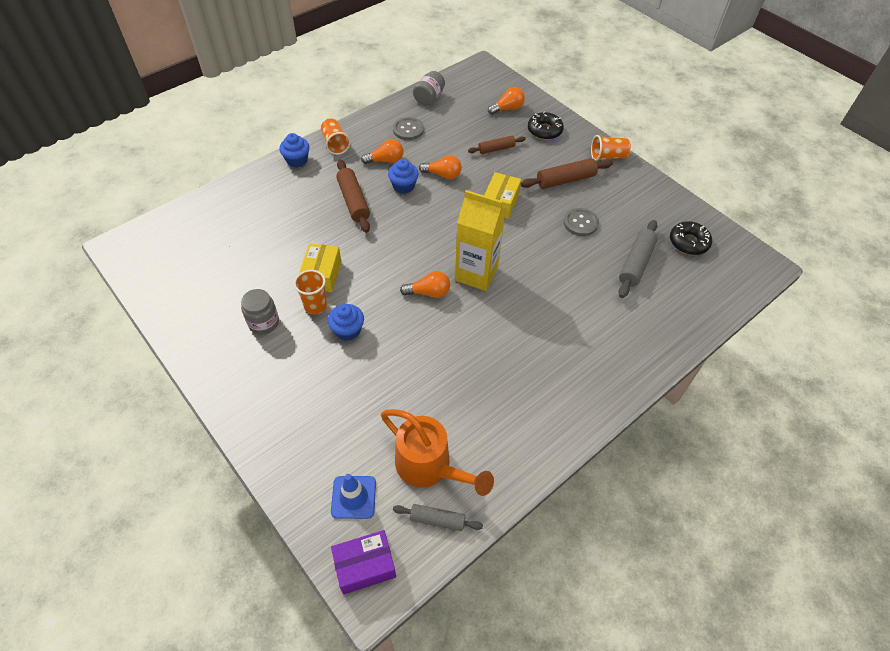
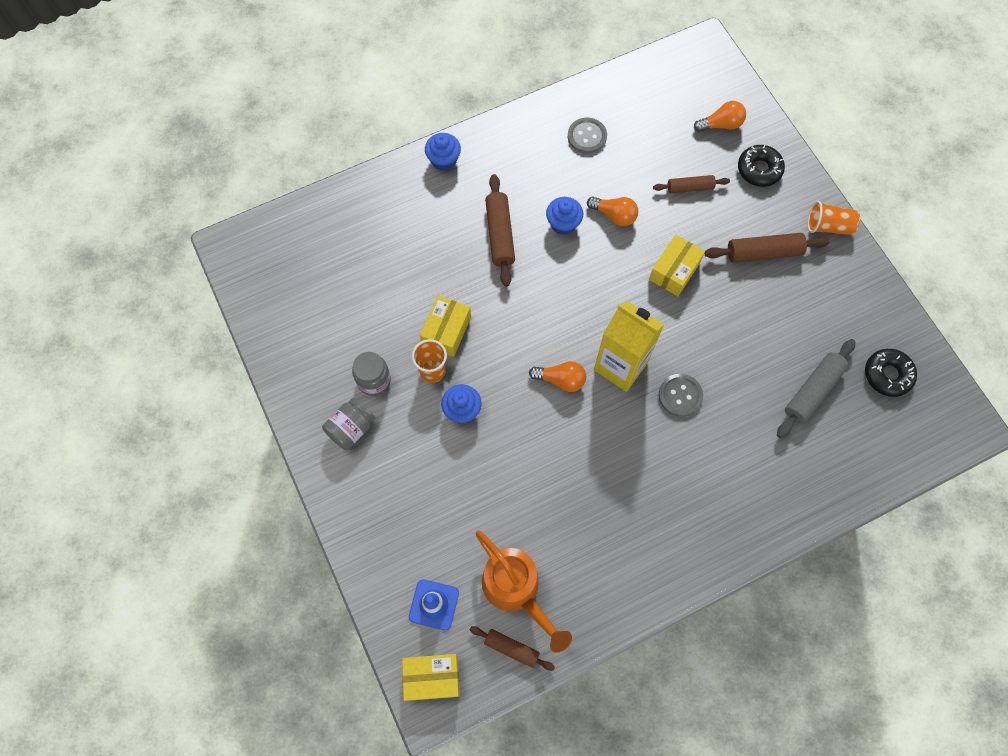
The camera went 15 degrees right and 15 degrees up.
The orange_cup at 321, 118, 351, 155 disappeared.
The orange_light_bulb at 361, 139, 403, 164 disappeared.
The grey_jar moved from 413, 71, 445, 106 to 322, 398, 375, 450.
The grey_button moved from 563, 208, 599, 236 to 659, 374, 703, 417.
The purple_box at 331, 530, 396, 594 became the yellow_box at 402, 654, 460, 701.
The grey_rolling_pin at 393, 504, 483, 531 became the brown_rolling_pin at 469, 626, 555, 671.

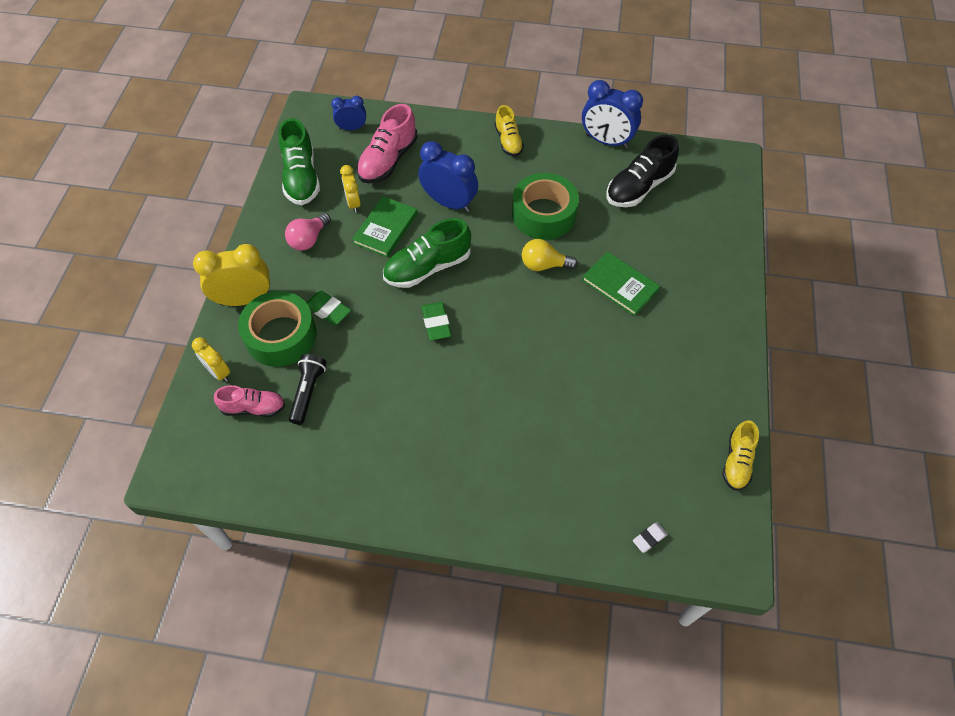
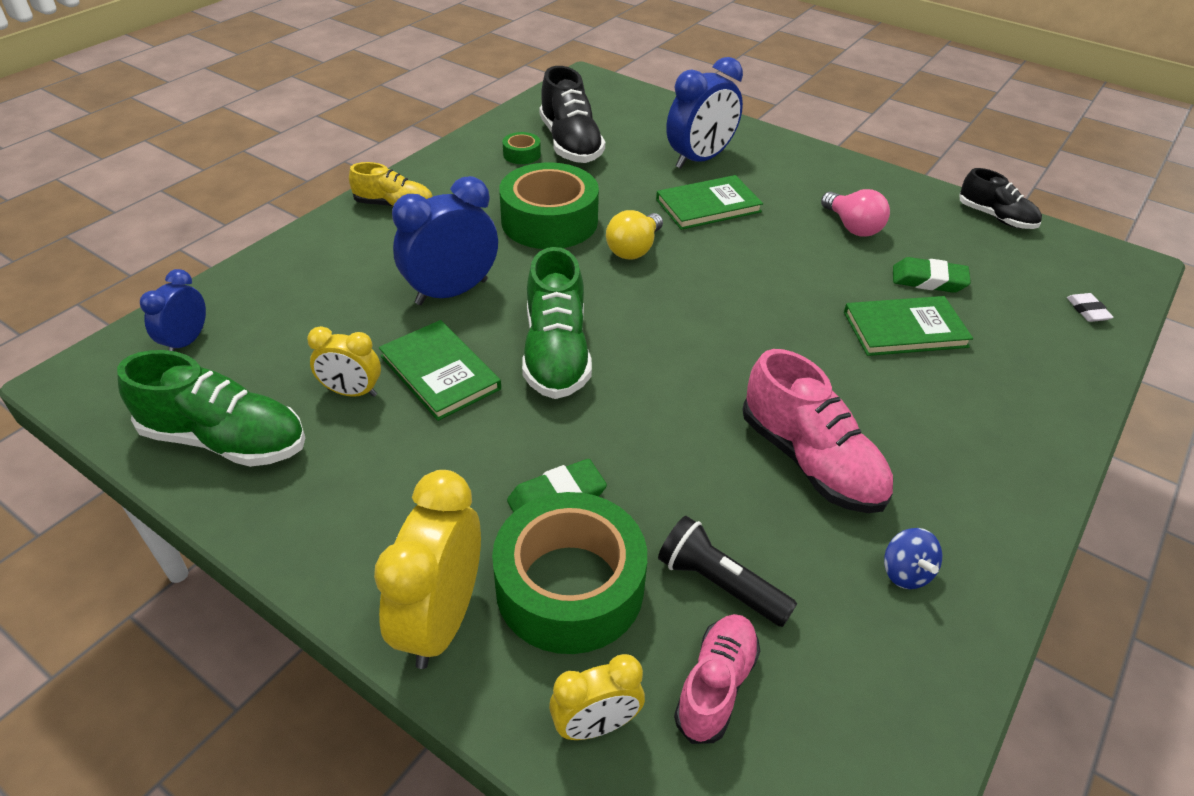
The camera went 65 degrees left and 15 degrees down.
The green_tape at 503, 132, 541, 164 appeared.
The green_book at 844, 296, 973, 356 appeared.
The blue_spinning_top at 884, 528, 942, 589 appeared.
The pink_light_bulb moved from 285, 213, 331, 251 to 821, 189, 890, 237.
The pink_shoe moved from 357, 104, 418, 183 to 742, 349, 893, 513.
The green_eraser moved from 422, 302, 451, 340 to 893, 257, 971, 293.
The blue_clock moved from 582, 80, 643, 148 to 666, 57, 743, 169.
The yellow_shoe at 722, 420, 759, 490 became the black_shoe at 959, 168, 1042, 229.

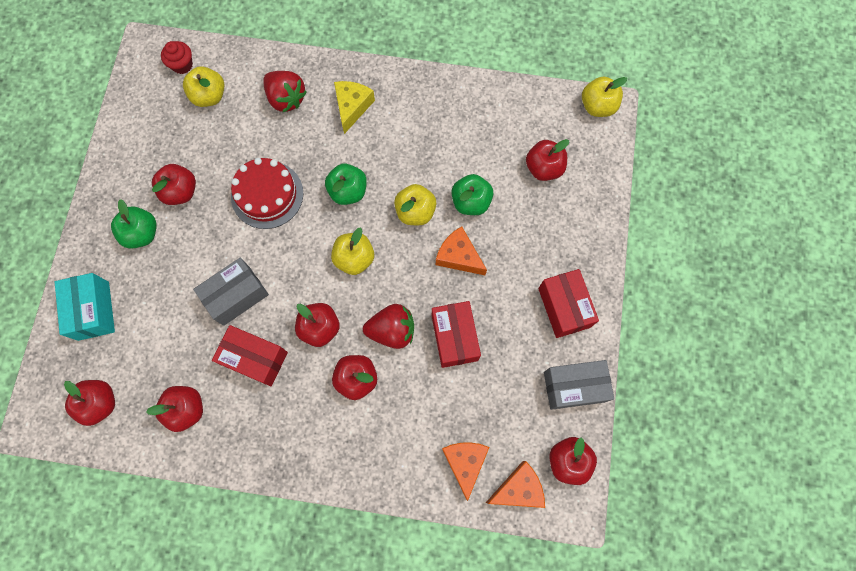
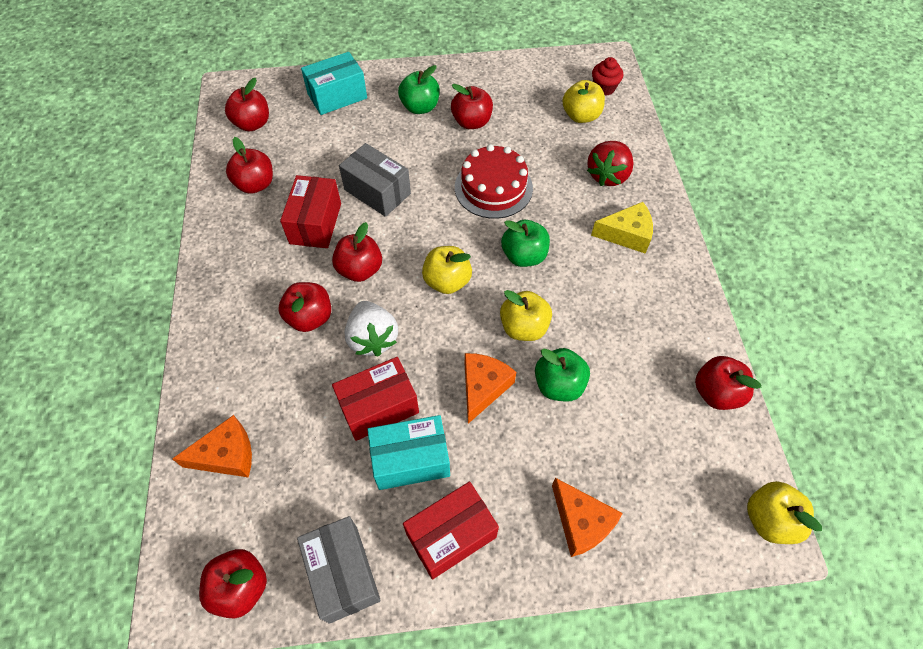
The camera went 75 degrees right and 15 degrees down.
The turquoise_box at 367, 415, 450, 490 appeared.
The orange_cheese moved from 486, 461, 545, 508 to 552, 478, 623, 557.
The red_apple moved from 526, 139, 569, 181 to 695, 356, 761, 410.
The red_strawberry at 363, 304, 414, 349 became the white_strawberry at 344, 301, 398, 357.

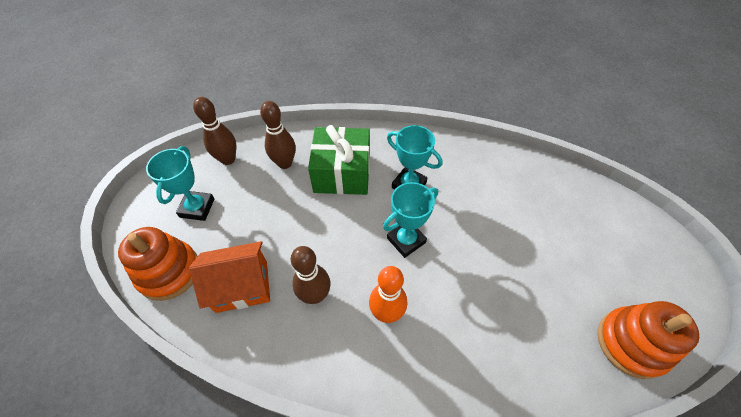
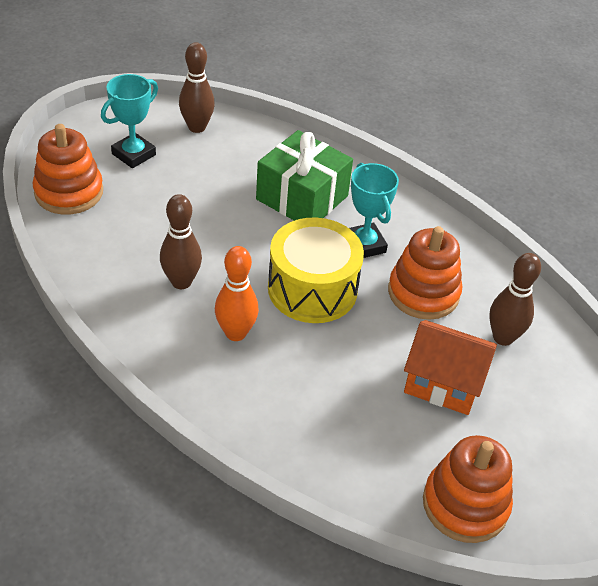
The camera went 30 degrees right and 10 degrees down.
The orange_stacking_toy at 388, 226, 462, 320 appeared.
The orange_house moved from 189, 241, 270, 313 to 404, 320, 497, 415.
The brown_bowling_pin moved from 260, 101, 296, 169 to 489, 253, 541, 346.
The turquoise_trophy at 383, 182, 438, 258 was replaced by the yellow_drum at 268, 218, 364, 323.

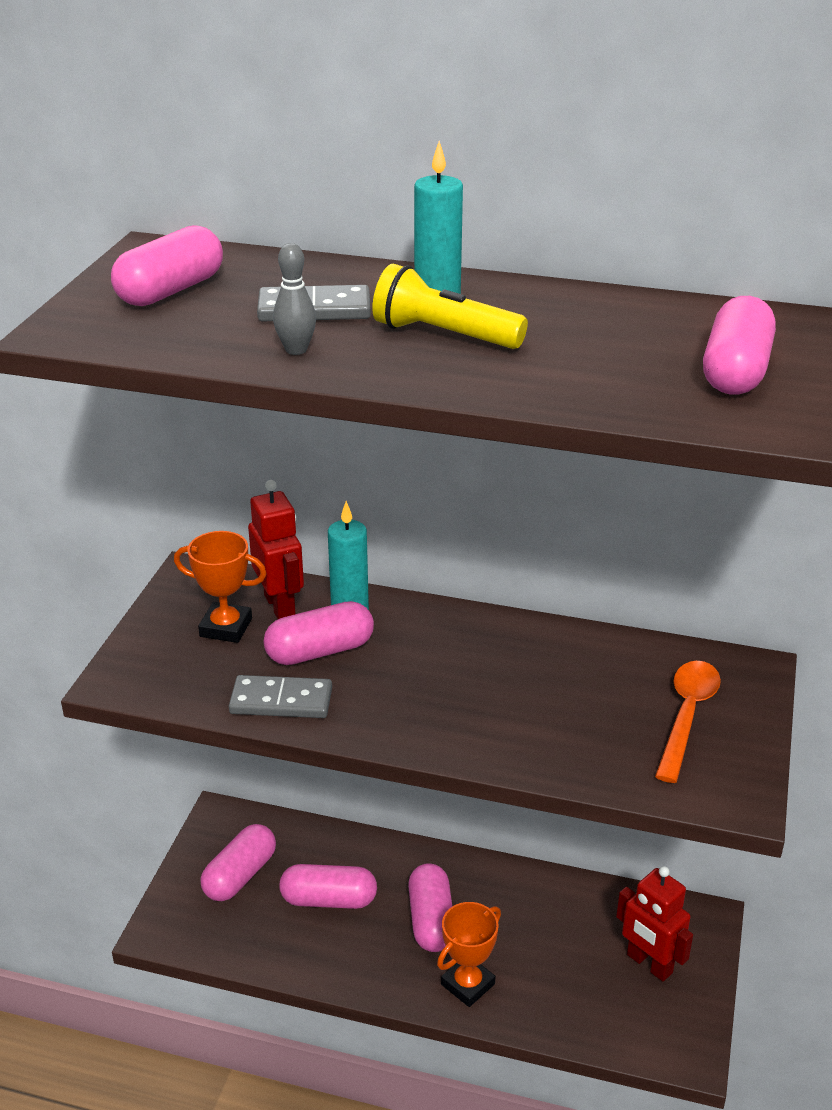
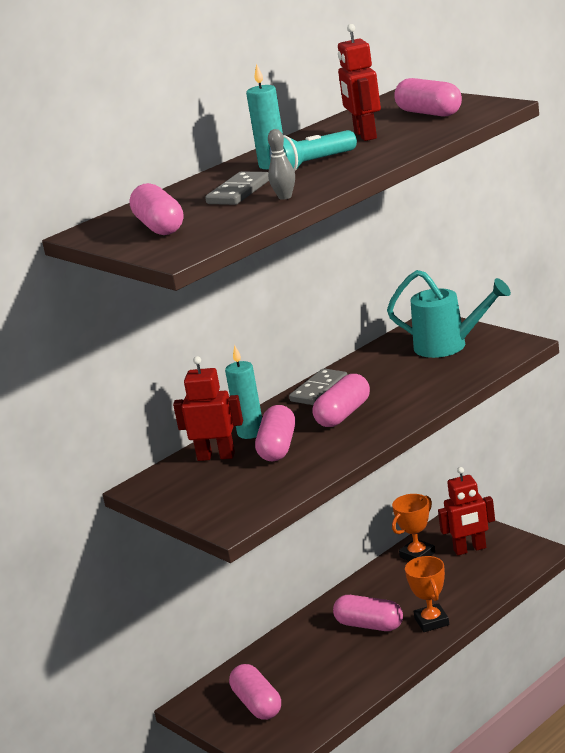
The camera went 55 degrees left and 10 degrees down.
The red_robot at 338, 24, 381, 141 appeared.
The orange_trophy moved from 174, 531, 267, 643 to 392, 494, 435, 561.
The grey_domino moved from 229, 675, 332, 718 to 289, 368, 348, 405.
The pink_capsule moved from 279, 864, 377, 909 to 312, 374, 370, 427.
The orange_spoon at 655, 661, 721, 783 was replaced by the turquoise_watering_can at 387, 270, 511, 358.
The yellow_flashlight at 372, 264, 528, 349 became the turquoise_flashlight at 267, 130, 357, 172.

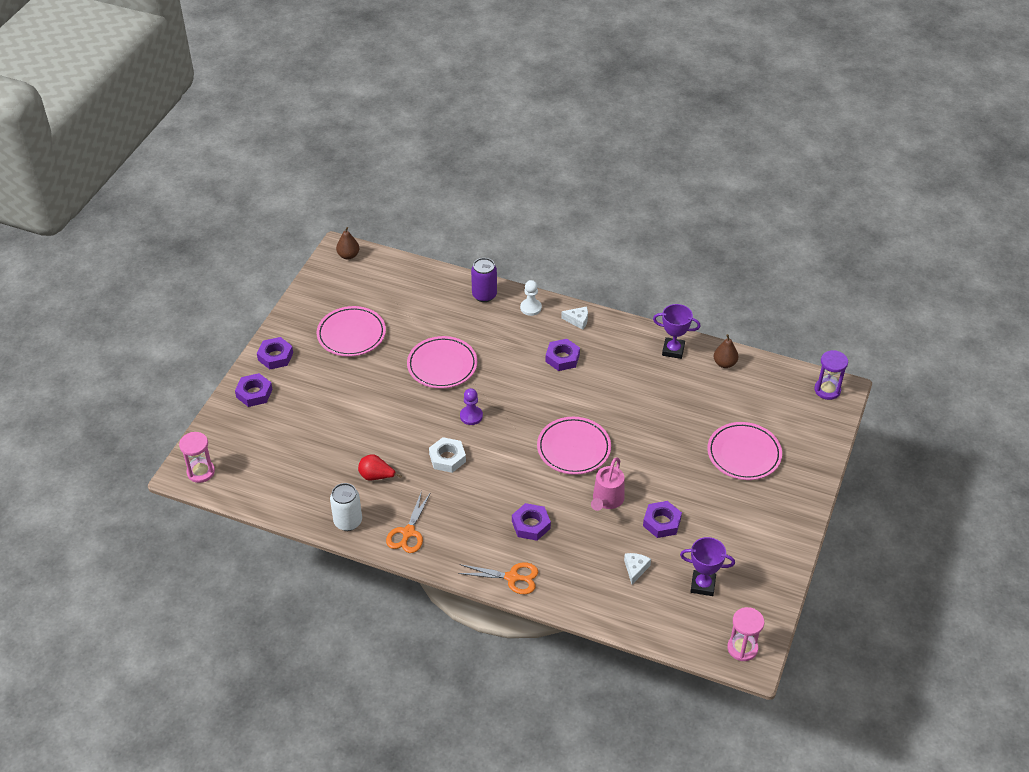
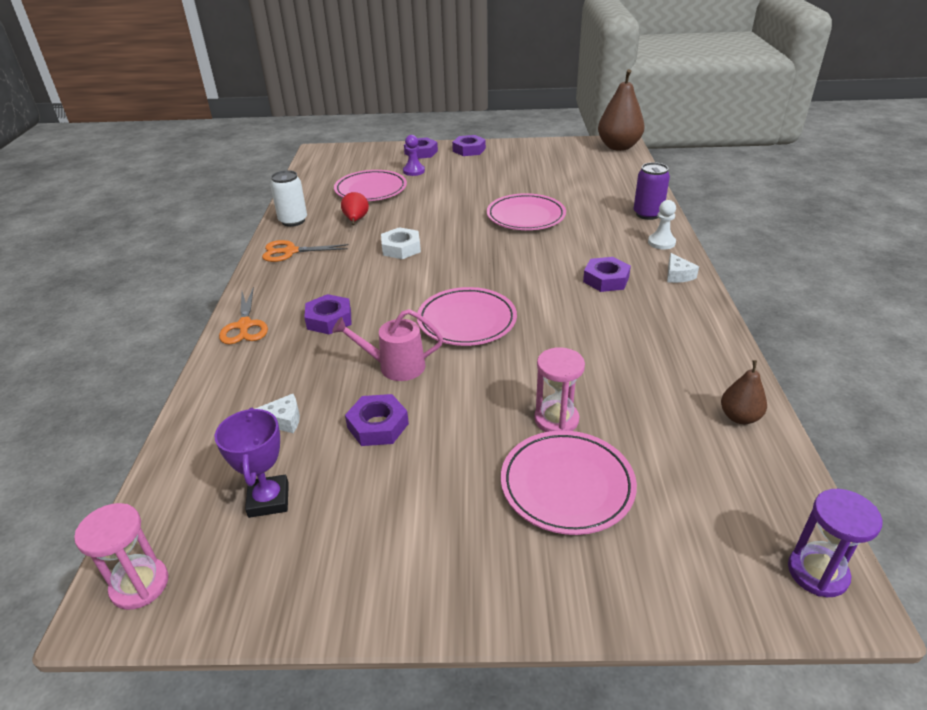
The camera went 70 degrees right and 10 degrees down.
The purple_trophy at 653, 304, 701, 359 disappeared.
The pink_hourglass moved from 179, 432, 215, 483 to 534, 347, 585, 432.
The pink_plate moved from 317, 306, 386, 357 to 334, 170, 407, 201.
The purple_pawn moved from 460, 388, 483, 425 to 403, 135, 425, 176.
The brown_pear at 336, 227, 359, 259 changed to 1.95 times the size.

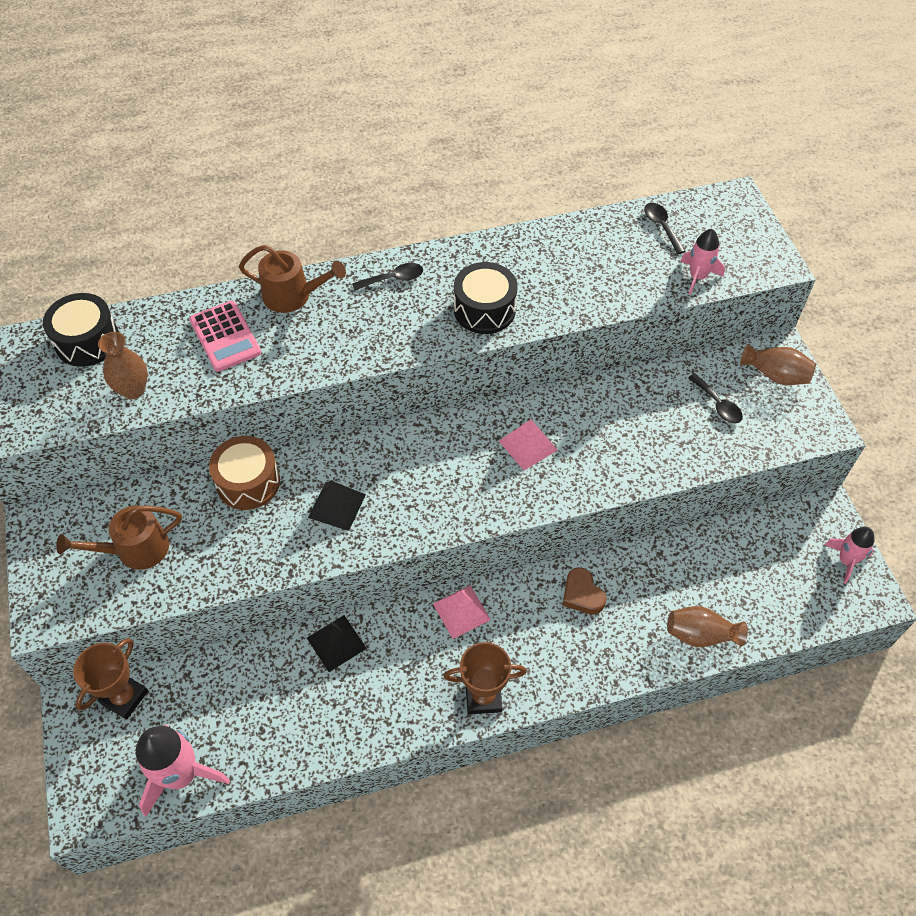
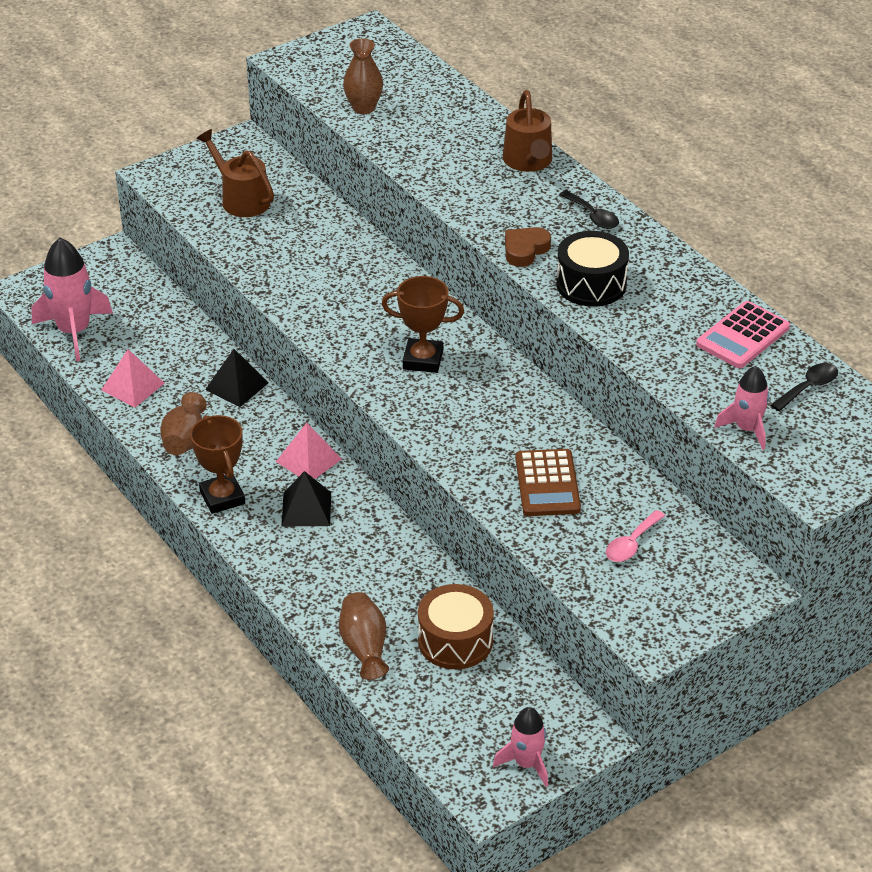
The camera went 70 degrees right and 15 degrees down.
The black_drum at 43, 293, 119, 367 disappeared.
The brown_calculator at 515, 449, 581, 516 appeared.
The brown_trophy moved from 73, 638, 148, 719 to 382, 276, 464, 373.
The pink_calculator moved from 189, 301, 261, 372 to 696, 301, 790, 368.
The brown_drum moved from 209, 436, 280, 510 to 418, 584, 494, 669.
The black_pyramid moved from 308, 481, 366, 531 to 281, 471, 331, 526.
The pink_pyramid moved from 499, 419, 557, 470 to 101, 349, 165, 407.
The brown_heart moved from 563, 568, 606, 614 to 505, 227, 551, 267.
The brown_vase moved from 740, 343, 816, 385 to 160, 392, 207, 455.
The black_spoon at 688, 374, 743, 423 became the pink_spoon at 606, 510, 665, 562.

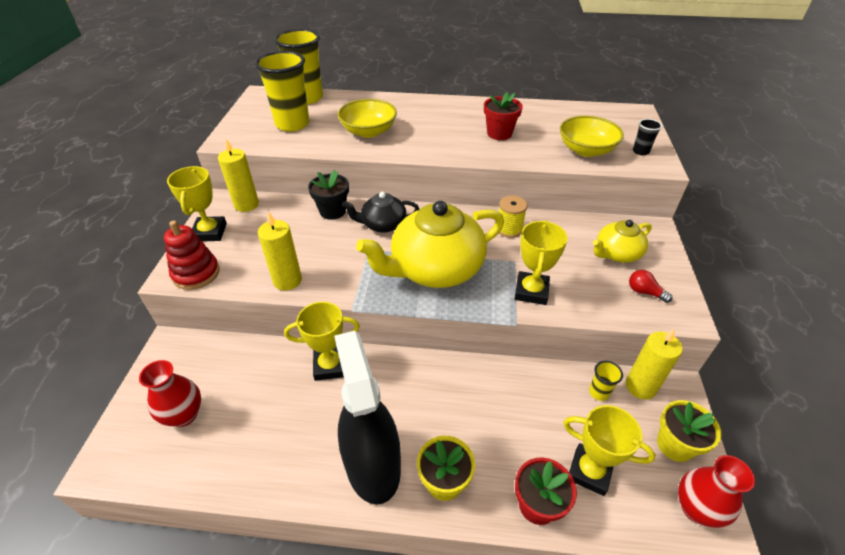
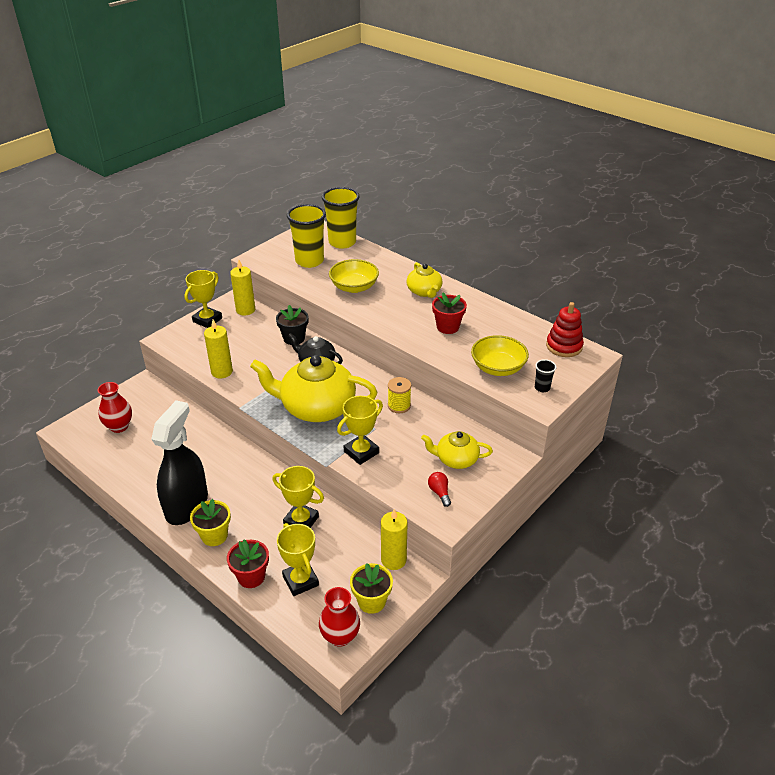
The camera went 35 degrees right and 5 degrees down.
The yellow_cup at 589, 361, 623, 401 disappeared.
The yellow_teapot at 407, 262, 442, 298 appeared.
The red_stacking_toy moved from 164, 221, 220, 290 to 546, 302, 584, 357.
The yellow_trophy moved from 284, 302, 360, 381 to 272, 466, 324, 528.

